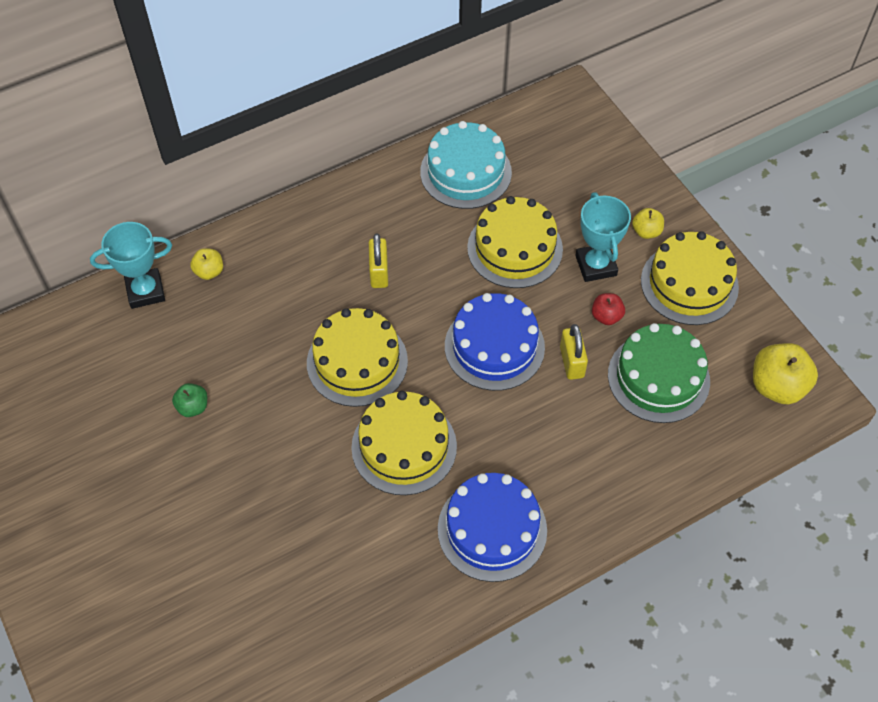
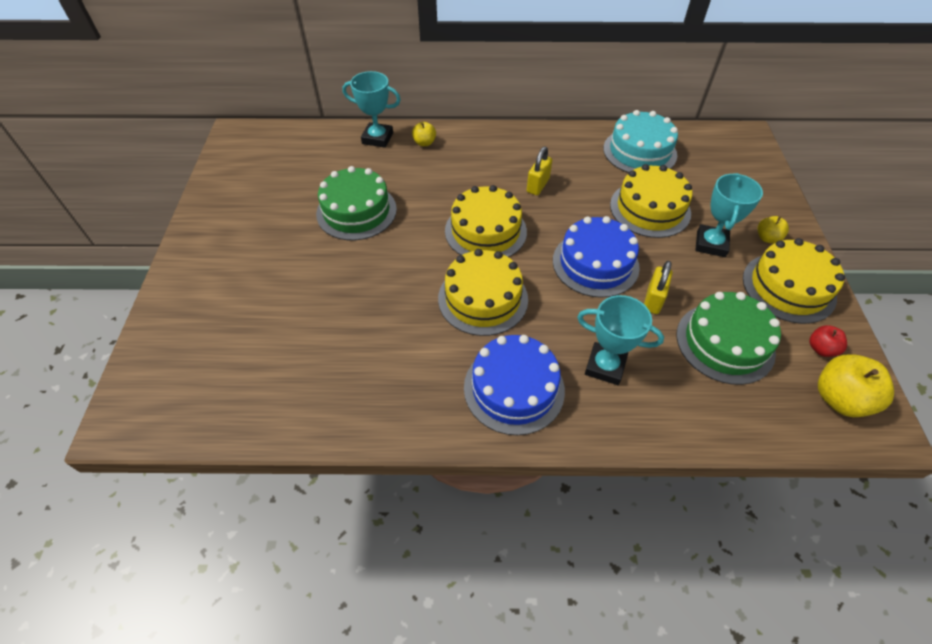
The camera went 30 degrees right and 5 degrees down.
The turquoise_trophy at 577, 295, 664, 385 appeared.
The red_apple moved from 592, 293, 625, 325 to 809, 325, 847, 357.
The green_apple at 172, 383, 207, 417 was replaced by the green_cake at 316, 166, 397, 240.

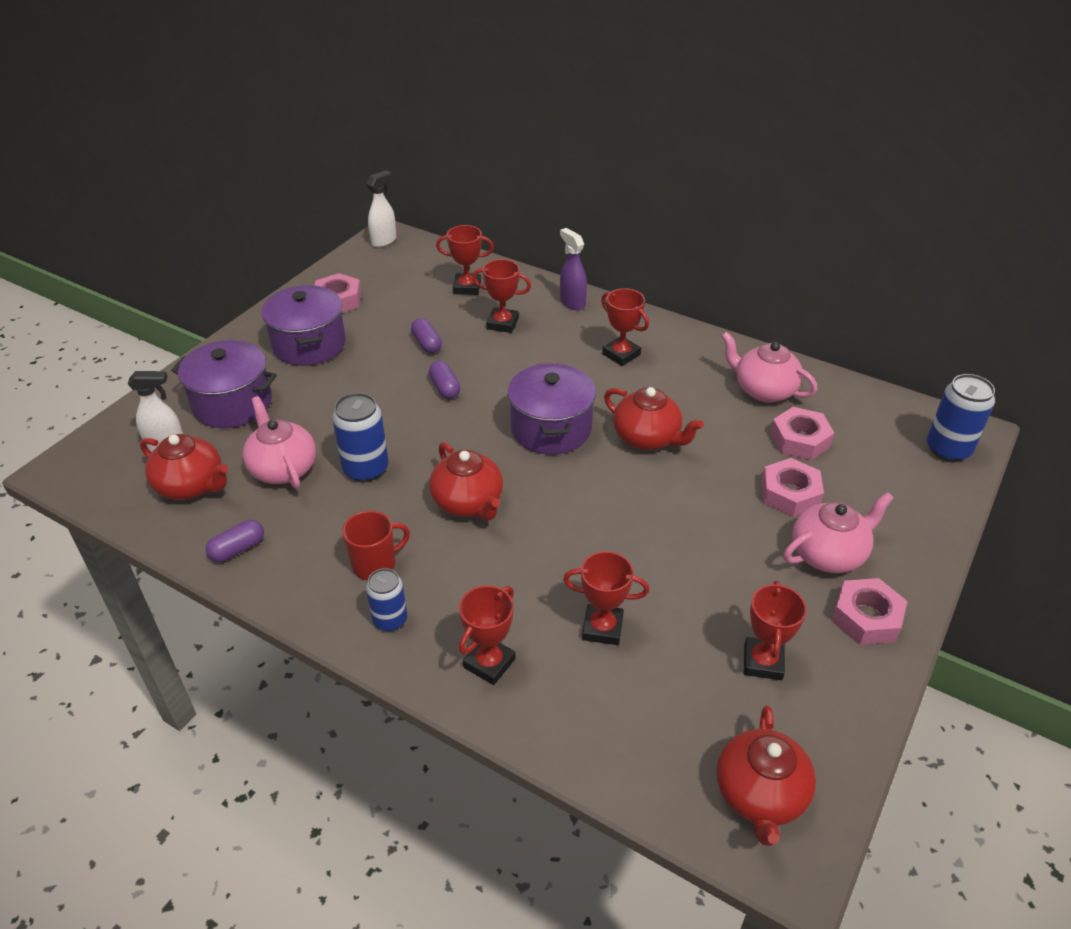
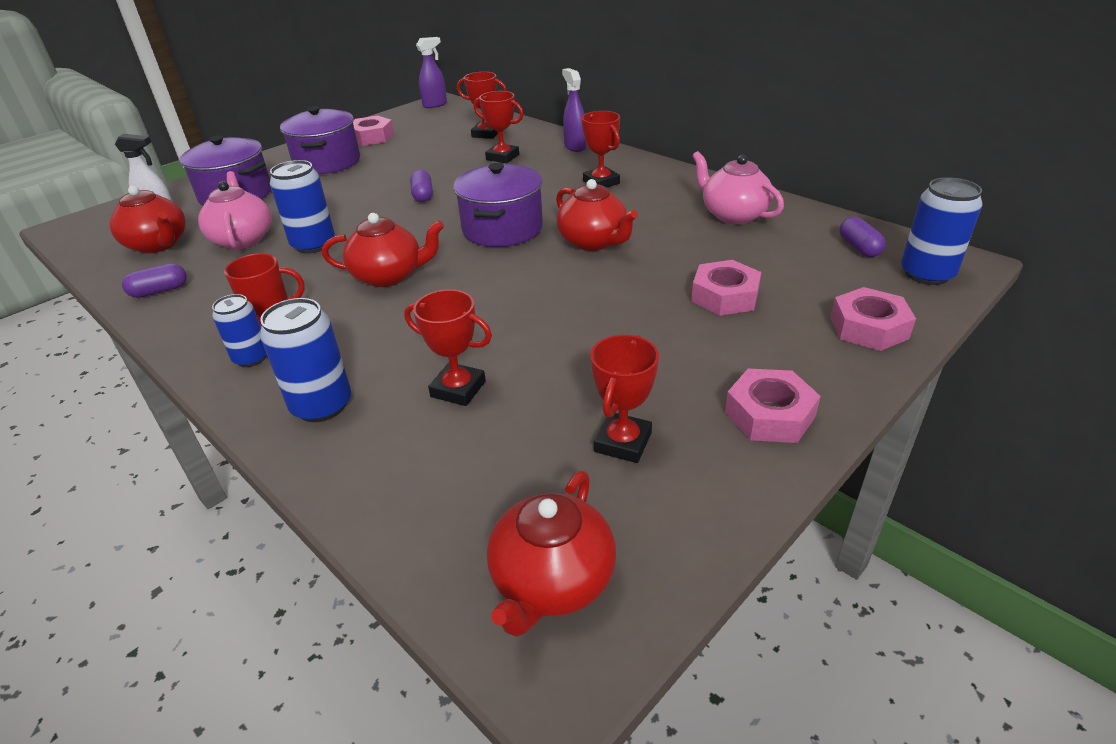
The camera went 15 degrees right and 5 degrees down.
The pink_teapot at 784, 492, 894, 573 disappeared.
The purple_capsule moved from 411, 318, 442, 353 to 840, 217, 886, 257.
The pink_nut moved from 770, 407, 834, 460 to 830, 287, 916, 351.
The red_trophy at 459, 585, 515, 685 was replaced by the blue_can at 260, 298, 351, 422.
The white_spray_bottle at 366, 170, 396, 247 became the purple_spray_bottle at 416, 37, 447, 108.
The red_teapot at 429, 442, 503, 521 turned 75 degrees counterclockwise.

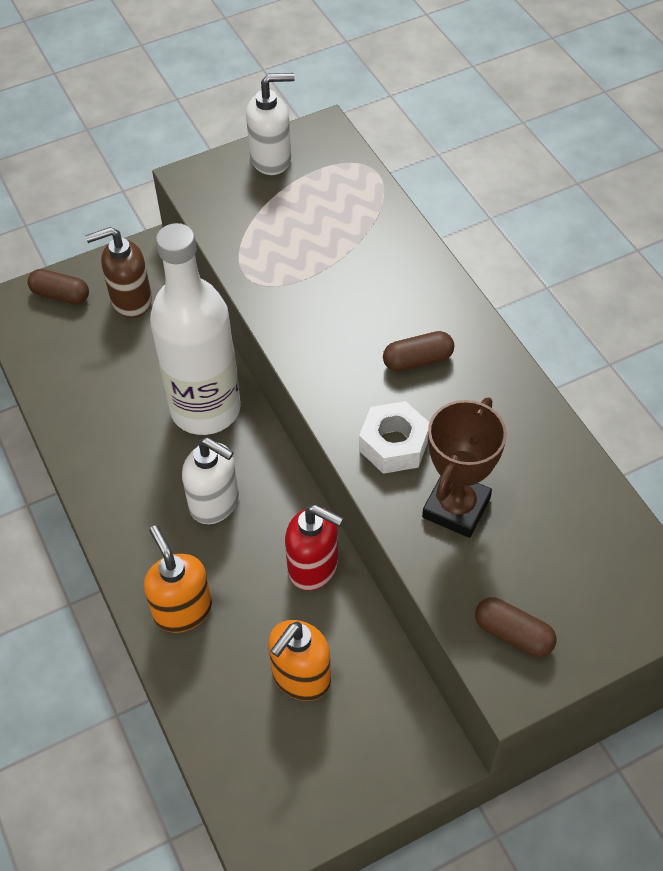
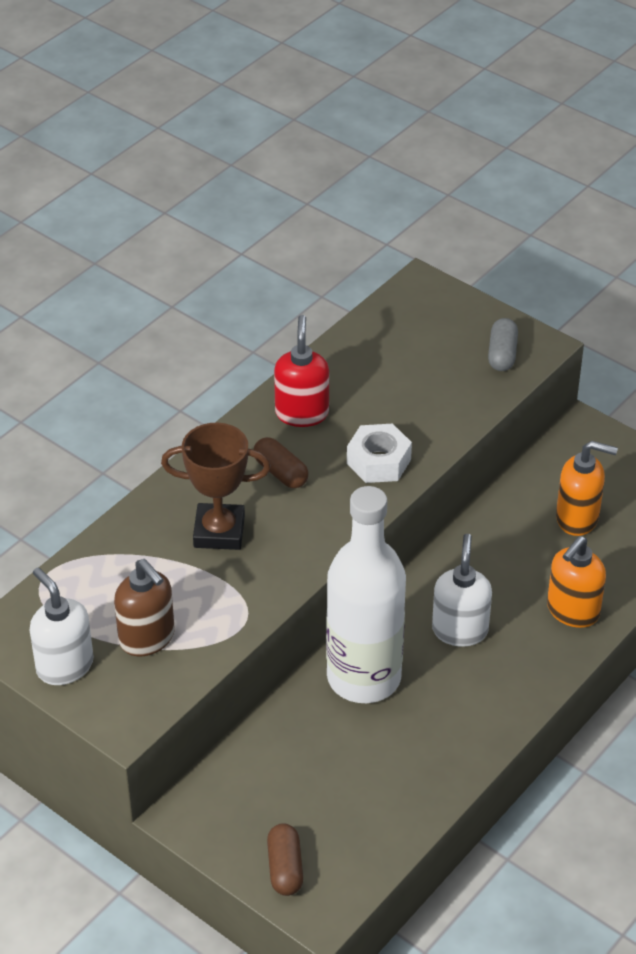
The camera went 115 degrees left and 10 degrees down.
The brown_soap_dispenser moved from 85, 227, 152, 318 to 114, 559, 175, 656.
The red_soap_dispenser moved from 285, 505, 343, 591 to 274, 315, 329, 427.
The brown_trophy moved from 422, 398, 507, 538 to 161, 423, 271, 550.
The brown_capsule at 475, 597, 556, 657 became the grey_capsule at 488, 318, 518, 371.

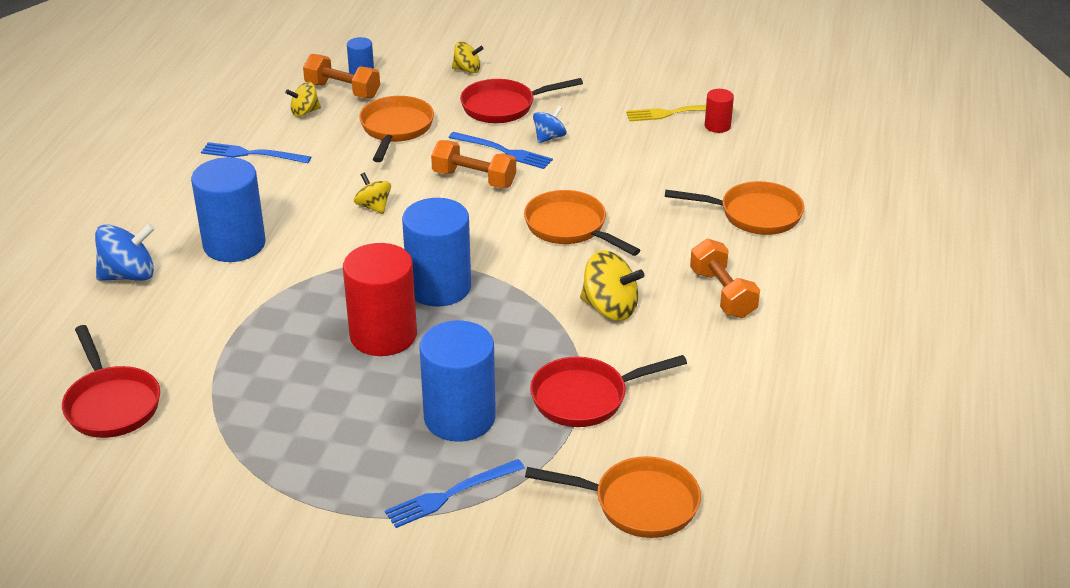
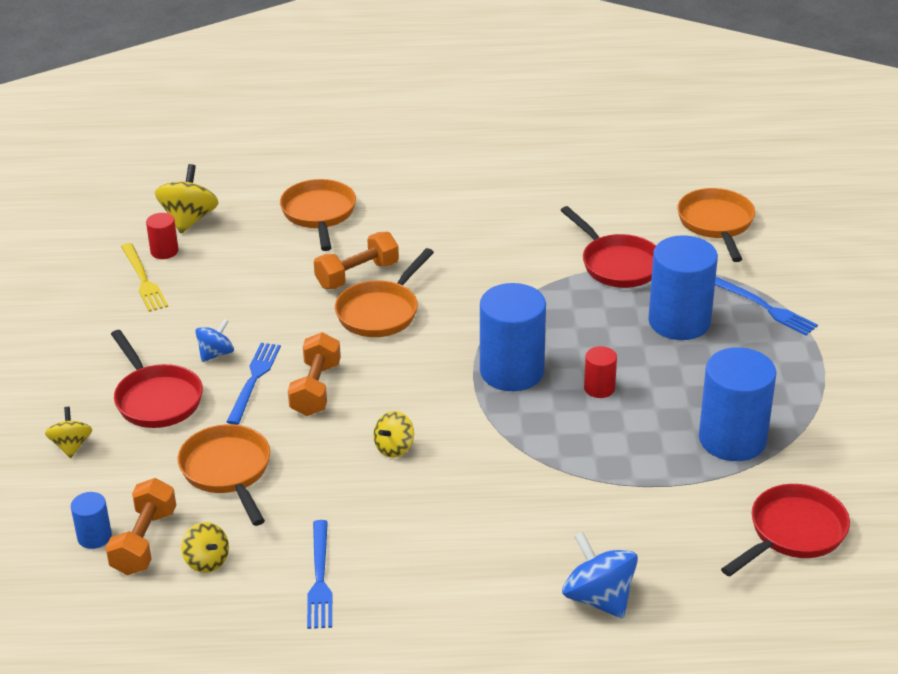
The camera went 105 degrees left and 0 degrees up.
The blue_cylinder moved from 191, 157, 266, 262 to 699, 347, 777, 461.
The yellow_spinning_top moved from 580, 250, 644, 321 to 155, 164, 219, 233.
The orange_dumbbell moved from 690, 239, 760, 318 to 314, 232, 399, 289.
The orange_pan at 359, 96, 434, 162 turned 75 degrees clockwise.
The blue_spinning_top at 533, 106, 567, 143 turned 105 degrees clockwise.
The red_cylinder at 343, 243, 417, 356 changed to 0.48 times the size.

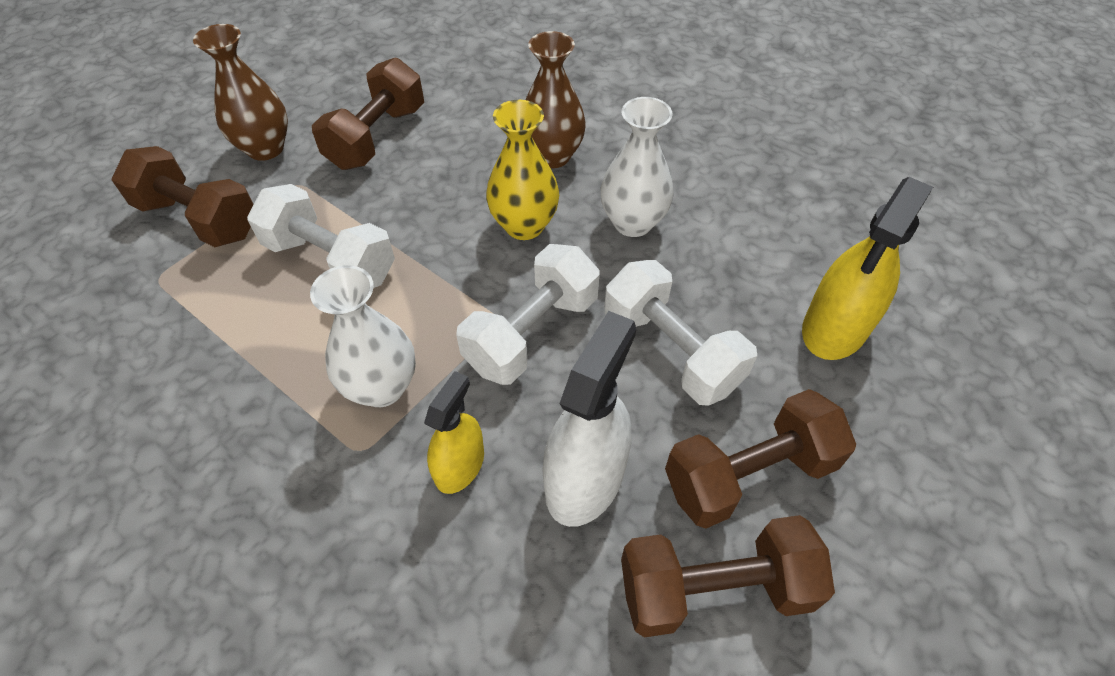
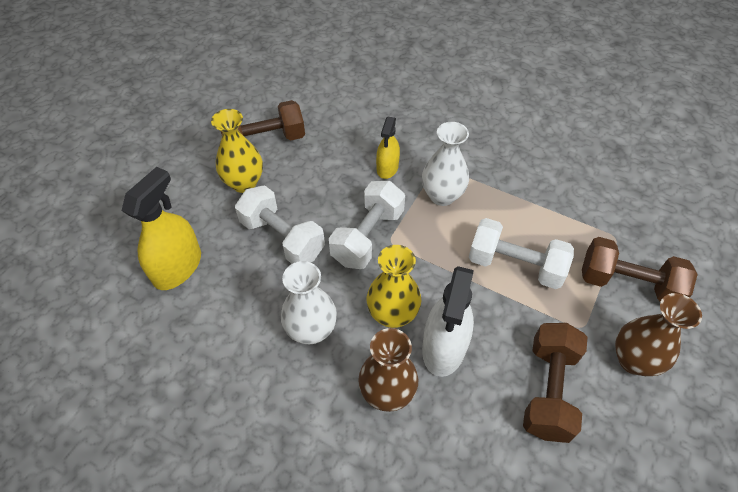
The camera went 170 degrees right and 0 degrees up.
The white_spray_bottle moved from 542, 311, 636, 527 to 422, 266, 474, 377.
The brown_dumbbell at 665, 389, 856, 529 was replaced by the yellow_vase at 211, 109, 263, 193.

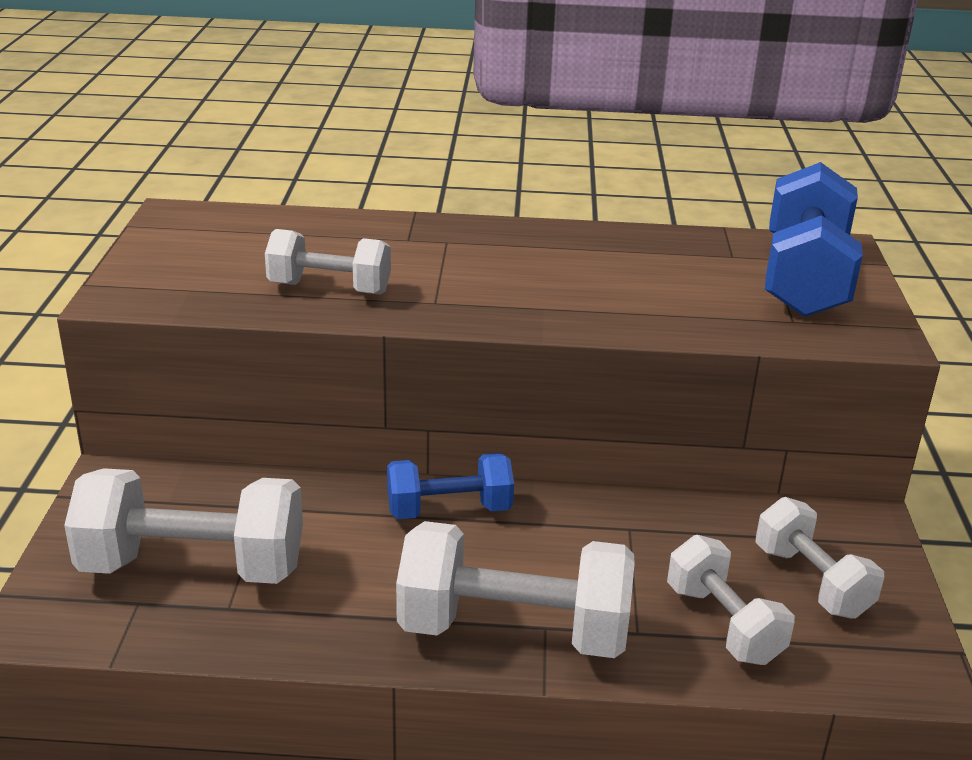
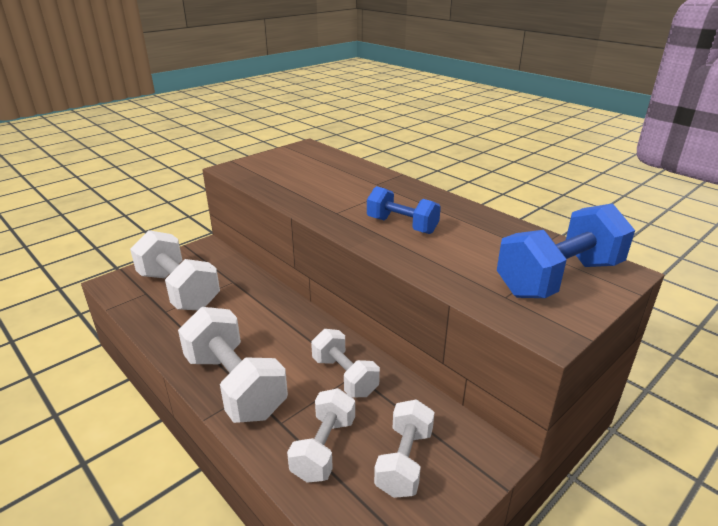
The camera went 45 degrees right and 0 degrees up.
The white_dumbbell moved from 265, 229, 391, 295 to 311, 329, 380, 397.
The blue_dumbbell moved from 387, 453, 514, 519 to 367, 186, 441, 234.

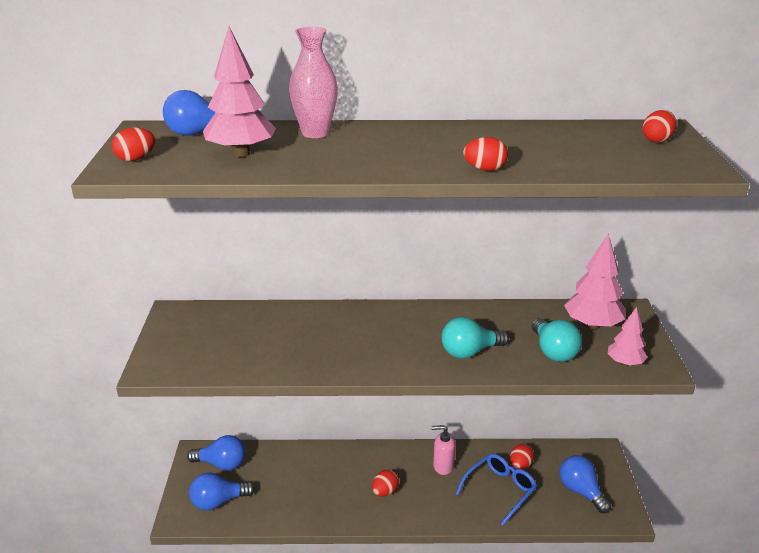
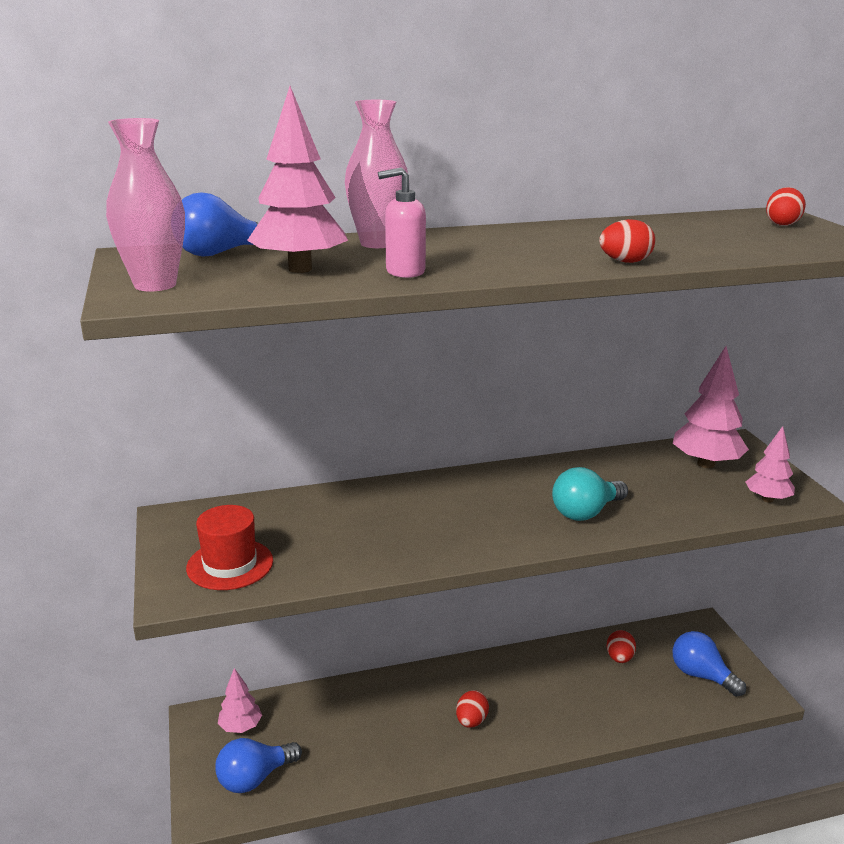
The camera went 15 degrees left and 5 degrees down.
The blue_glasses at 456, 454, 537, 525 disappeared.
The turquoise_light_bulb at 531, 318, 582, 362 disappeared.
The red_hat at 186, 505, 273, 590 appeared.
The pink_soap_dispenser moved from 431, 425, 455, 475 to 378, 167, 426, 278.
The red_egg at 112, 127, 155, 161 was replaced by the pink_vase at 106, 118, 185, 291.
The blue_light_bulb at 187, 435, 245, 471 was replaced by the pink_tree at 218, 668, 262, 733.

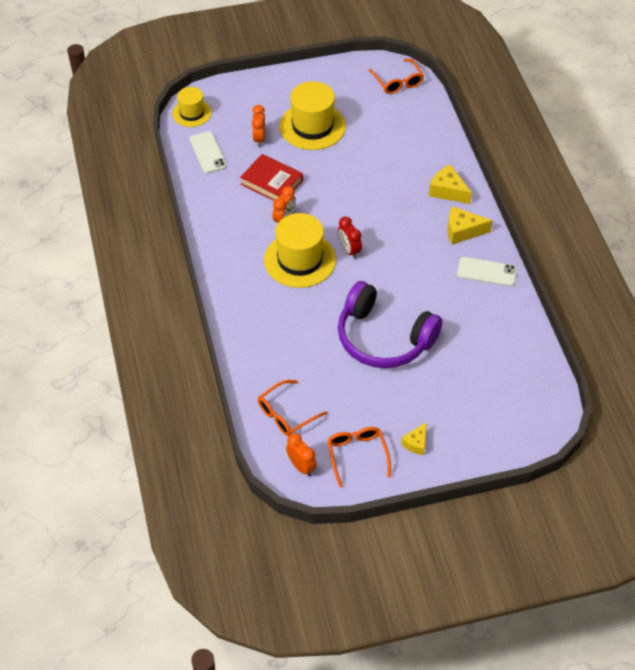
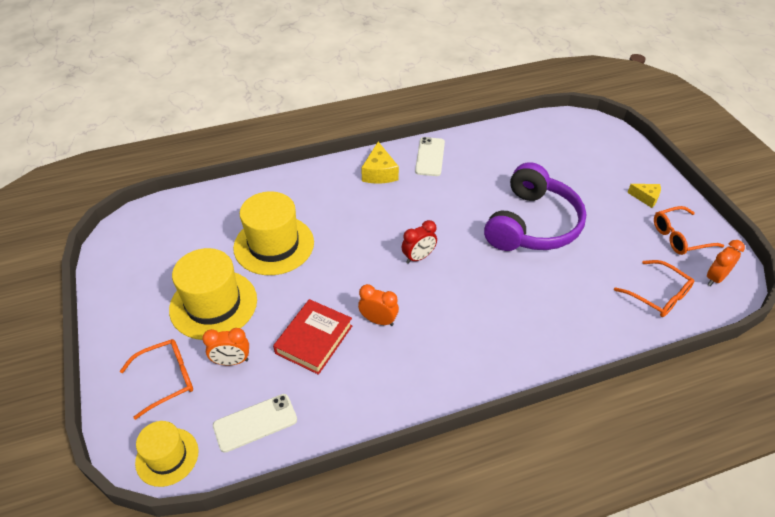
The camera went 95 degrees left and 5 degrees down.
The yellow_cheese at 429, 165, 472, 204 disappeared.
The yellow_hat moved from 264, 213, 336, 288 to 233, 192, 314, 275.
The orange_glasses moved from 369, 59, 424, 94 to 120, 339, 193, 420.

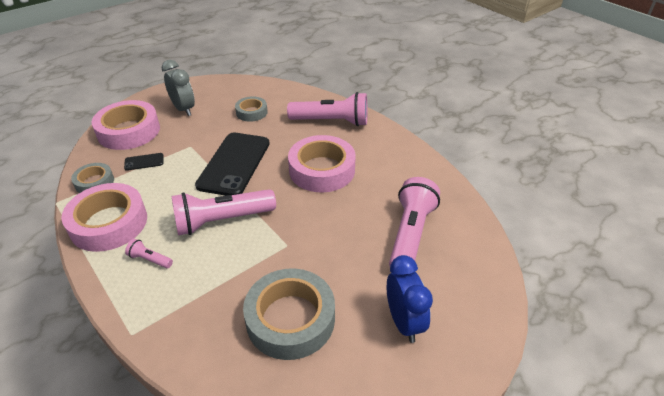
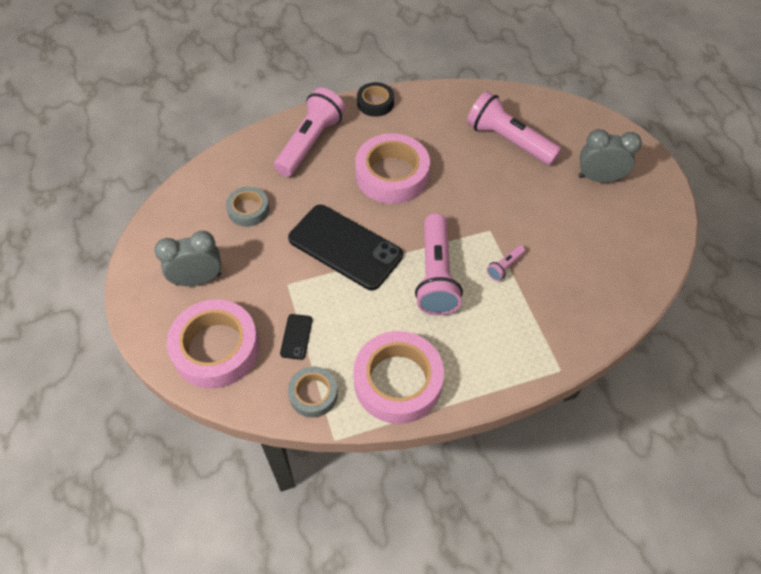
The camera went 70 degrees left and 15 degrees up.
The grey_tape at 243, 268, 335, 360 disappeared.
The black_tape at 357, 82, 394, 117 appeared.
The pink_flashlight moved from 125, 239, 173, 268 to 487, 245, 525, 281.
The blue_clock at 387, 255, 433, 343 became the grey_clock at 579, 129, 642, 182.

